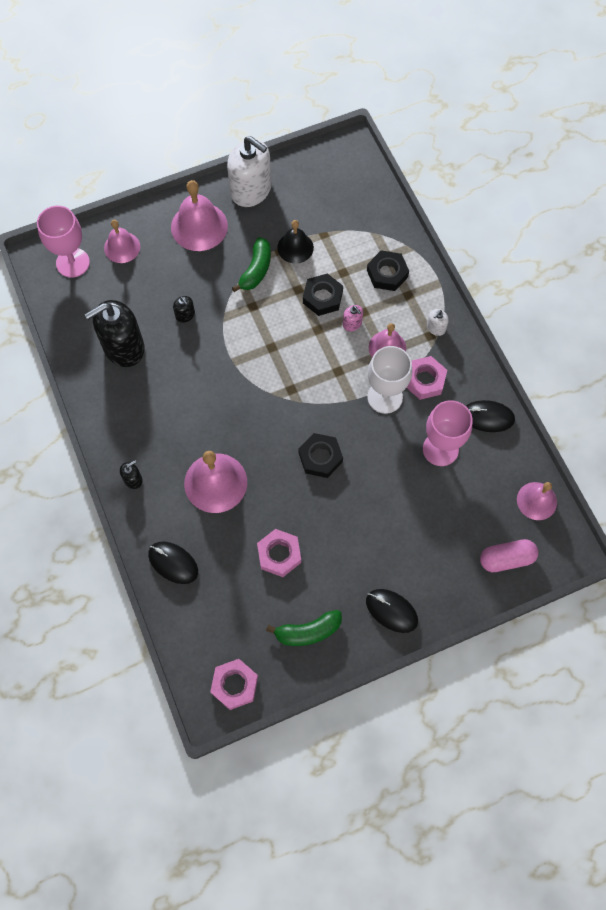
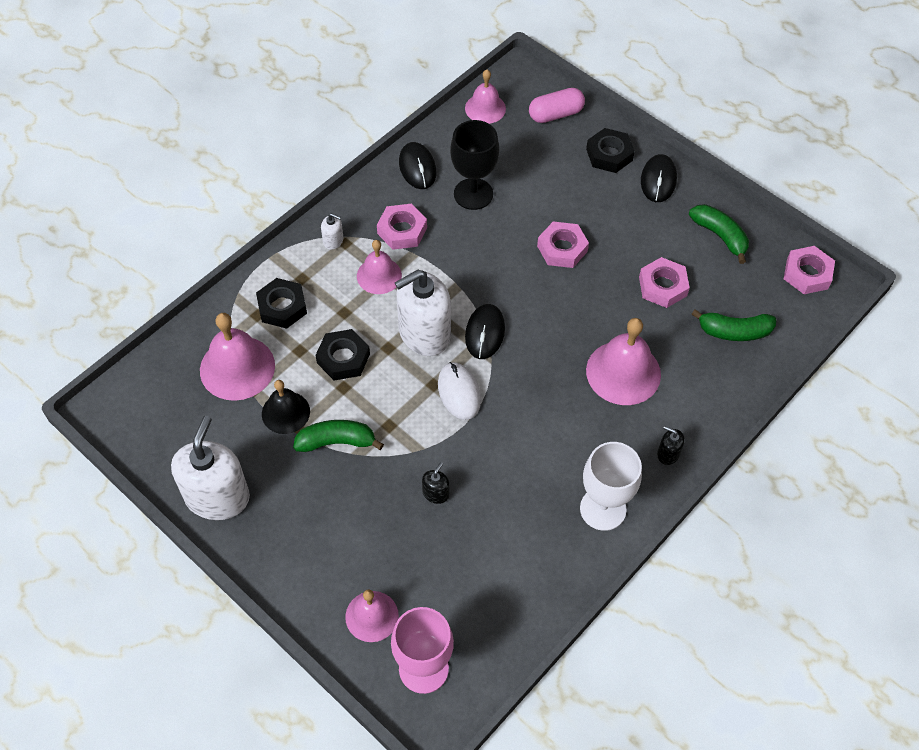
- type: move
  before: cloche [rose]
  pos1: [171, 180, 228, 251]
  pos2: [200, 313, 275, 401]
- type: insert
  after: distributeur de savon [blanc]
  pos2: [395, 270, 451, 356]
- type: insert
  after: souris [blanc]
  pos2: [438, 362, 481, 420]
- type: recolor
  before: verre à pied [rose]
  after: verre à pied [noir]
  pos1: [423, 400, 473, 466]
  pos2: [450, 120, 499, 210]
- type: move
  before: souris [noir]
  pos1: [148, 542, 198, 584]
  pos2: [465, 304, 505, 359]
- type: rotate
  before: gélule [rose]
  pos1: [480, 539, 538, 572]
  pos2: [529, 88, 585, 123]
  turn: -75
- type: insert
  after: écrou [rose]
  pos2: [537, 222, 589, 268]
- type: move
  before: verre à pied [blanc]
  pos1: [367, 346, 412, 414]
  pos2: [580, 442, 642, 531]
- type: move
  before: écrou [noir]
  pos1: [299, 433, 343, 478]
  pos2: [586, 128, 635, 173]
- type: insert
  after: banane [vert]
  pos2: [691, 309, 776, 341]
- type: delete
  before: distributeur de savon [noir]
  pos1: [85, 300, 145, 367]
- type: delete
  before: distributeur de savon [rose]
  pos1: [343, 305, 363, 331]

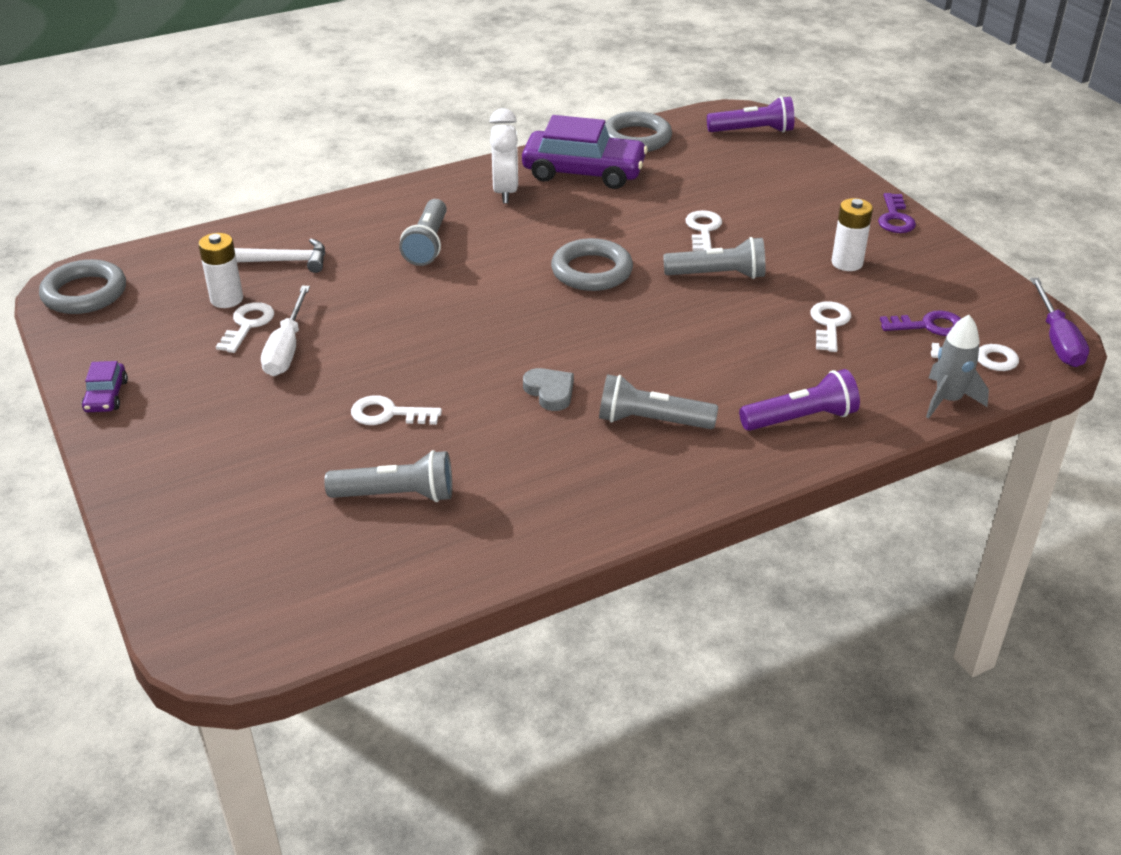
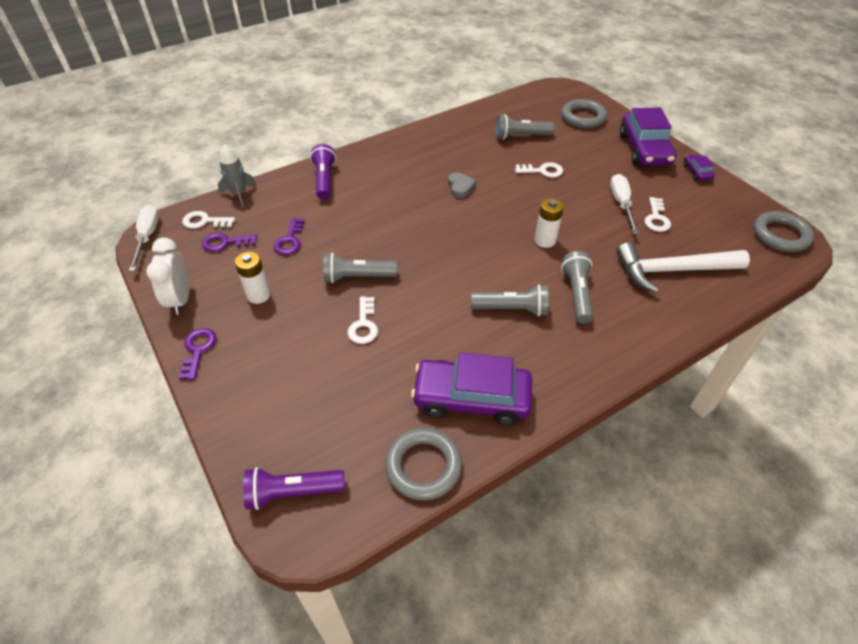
- type: recolor
  before: tournevis [violet]
  after: tournevis [blanc]
  pos1: [1030, 278, 1089, 367]
  pos2: [129, 205, 159, 271]
- type: move
  before: réveil [blanc]
  pos1: [489, 108, 518, 204]
  pos2: [146, 238, 190, 315]
- type: recolor
  before: clé [blanc]
  after: clé [violet]
  pos1: [810, 301, 851, 352]
  pos2: [273, 218, 304, 255]
- type: rotate
  before: lampe de poche [violet]
  pos1: [739, 369, 860, 431]
  pos2: [310, 144, 336, 200]
  turn: 105
- type: rotate
  before: cœur [gris]
  pos1: [523, 368, 574, 411]
  pos2: [448, 172, 476, 198]
  turn: -150
- type: move
  before: lampe de poche [gris]
  pos1: [599, 374, 718, 429]
  pos2: [471, 284, 549, 317]
- type: move
  before: pile [blanc]
  pos1: [199, 233, 243, 308]
  pos2: [534, 198, 564, 248]
- type: move
  before: anneau [gris]
  pos1: [551, 238, 633, 291]
  pos2: [561, 99, 607, 128]
- type: resize
  before: marteau [blanc]
  pos1: [234, 238, 325, 273]
  pos2: [616, 243, 750, 293]
  scale: 1.67
- type: insert
  after: voiture [violet]
  pos2: [620, 108, 676, 166]

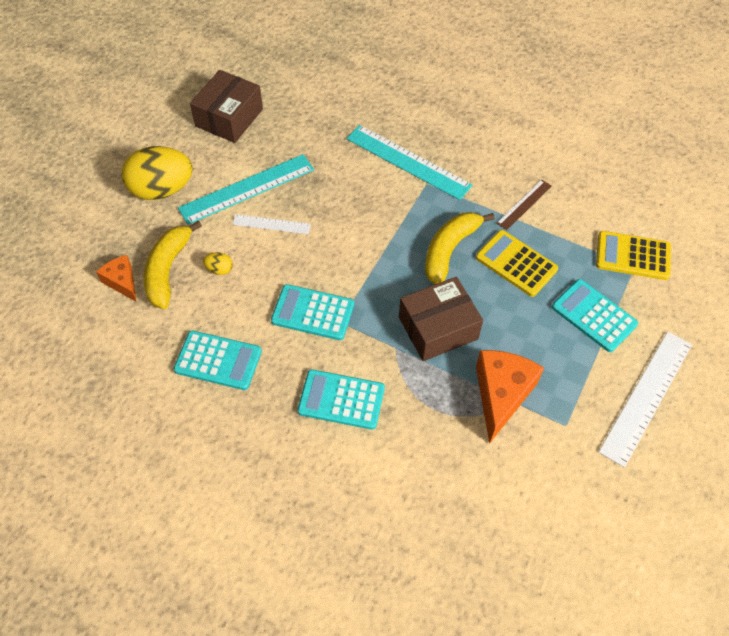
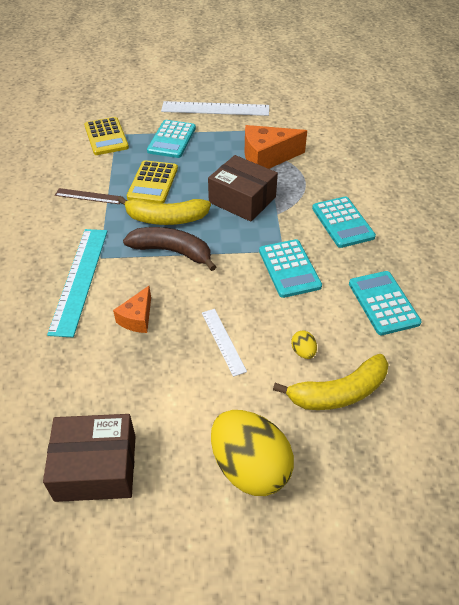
- type: move
  before: fromage [orange]
  pos1: [96, 255, 136, 301]
  pos2: [113, 286, 151, 333]
- type: insert
  after: banane [marron]
  pos2: [123, 227, 216, 271]
- type: delete
  before: règle [turquoise]
  pos1: [178, 154, 314, 225]

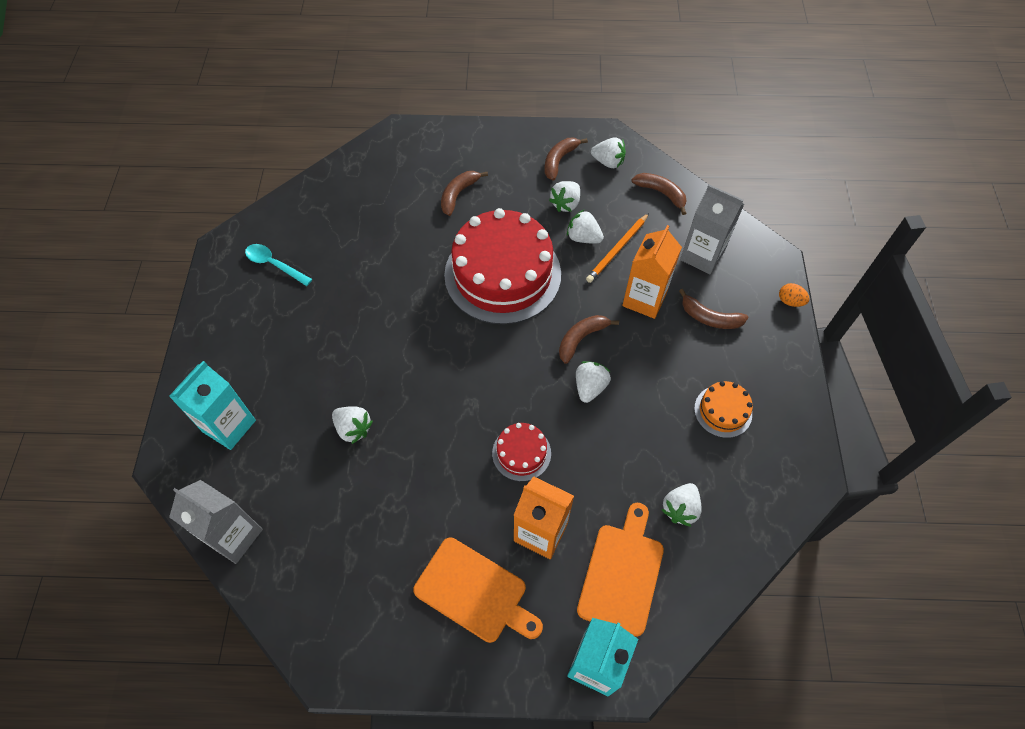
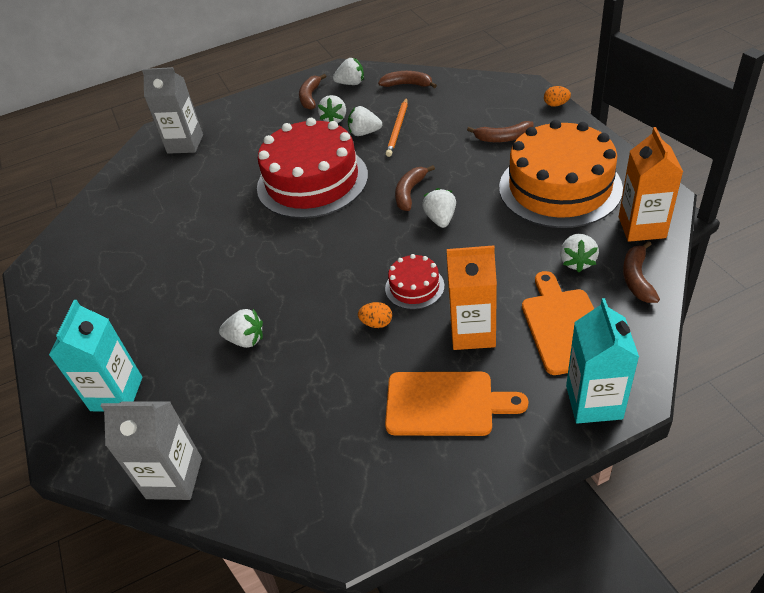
- type: move
  before: brique de lait [gris]
  pos1: [680, 185, 744, 274]
  pos2: [142, 67, 203, 154]
- type: insert
  after: œuf [orange]
  pos2: [358, 302, 392, 328]
- type: resize
  before: gâteau [orange]
  pos1: [694, 381, 753, 438]
  pos2: [499, 120, 623, 228]
  scale: 2.24
- type: move
  before: brique de lait [orange]
  pos1: [622, 225, 682, 319]
  pos2: [619, 127, 683, 242]
- type: move
  before: banane [marron]
  pos1: [441, 171, 488, 216]
  pos2: [623, 241, 660, 303]
- type: delete
  before: cuillère [turquoise]
  pos1: [245, 244, 312, 286]

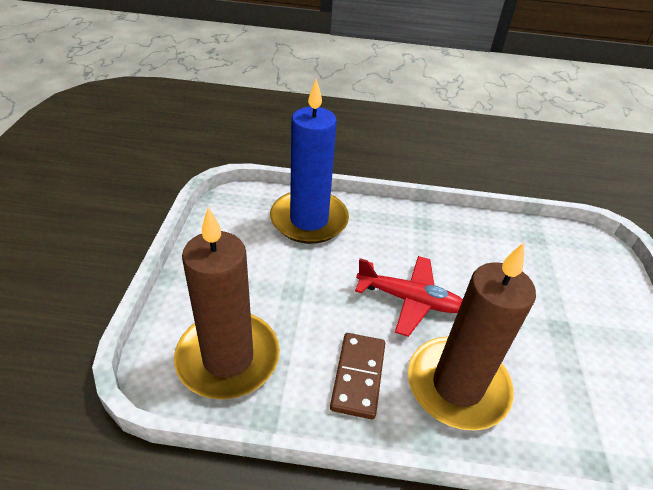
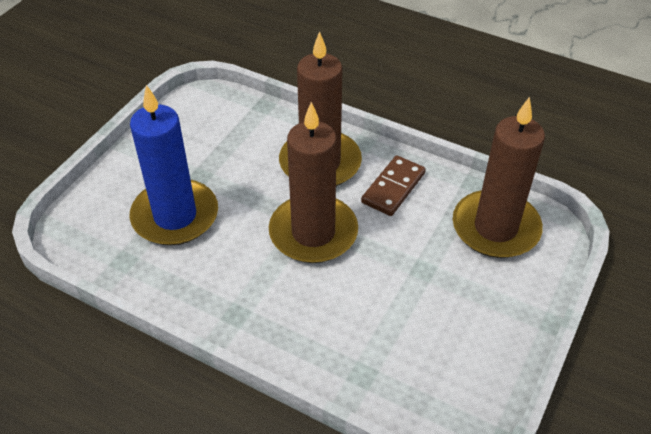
- type: move
  before: bougie [bleu]
  pos1: [270, 79, 349, 244]
  pos2: [130, 85, 218, 245]
- type: replace
  before: avion [rouge]
  after: bougie [marron]
  pos1: [355, 256, 463, 337]
  pos2: [269, 102, 358, 263]

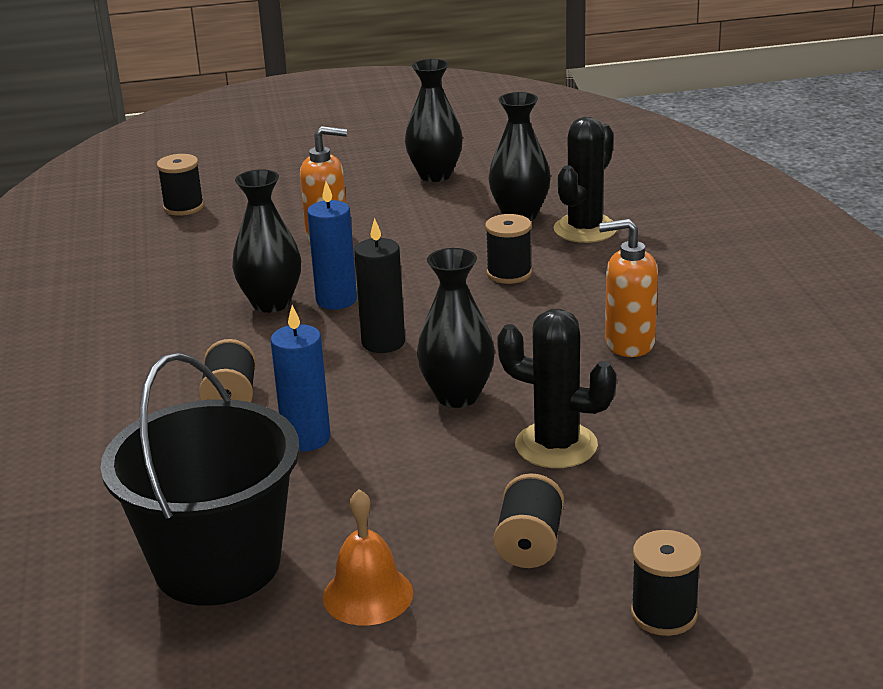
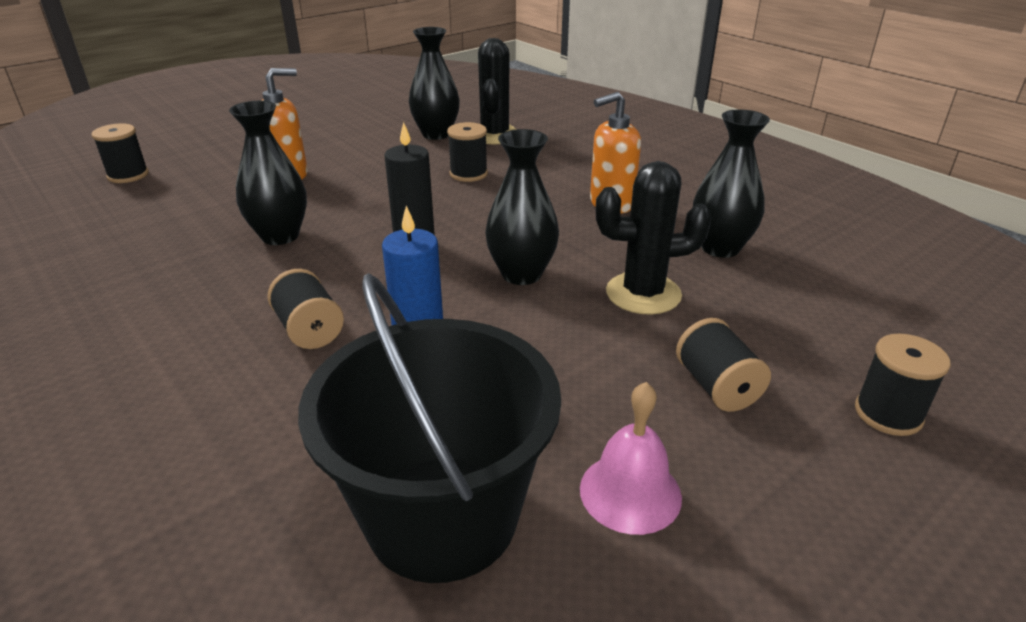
- type: recolor
  before: cloche [orange]
  after: cloche [rose]
  pos1: [323, 489, 413, 626]
  pos2: [580, 382, 682, 535]
- type: move
  before: vase [noir]
  pos1: [405, 59, 463, 182]
  pos2: [693, 109, 770, 258]
- type: delete
  before: bougie [bleu]
  pos1: [307, 181, 357, 310]

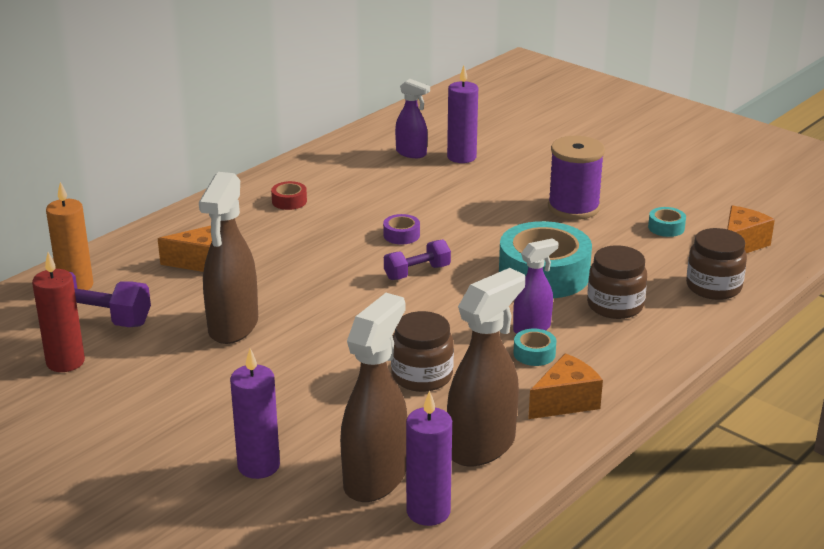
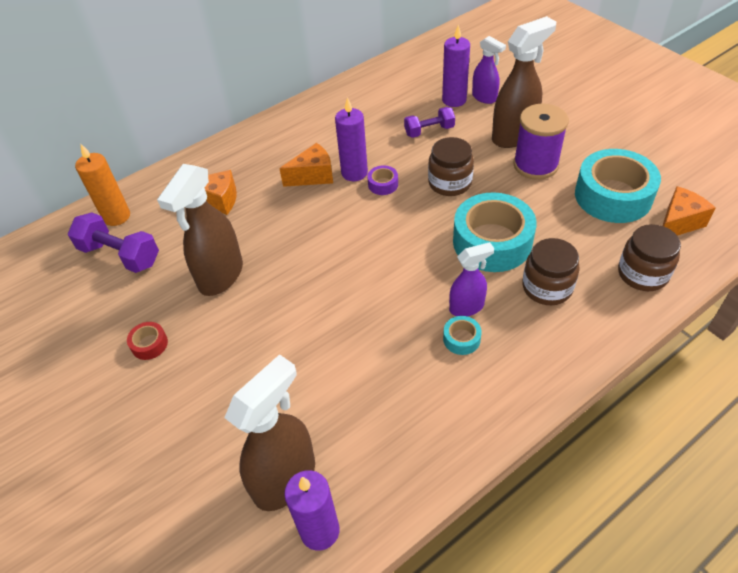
- type: move
  before: ruban adhésif [rouge]
  pos1: [271, 181, 307, 210]
  pos2: [127, 322, 168, 360]
- type: move
  before: fromage [orange]
  pos1: [528, 353, 603, 419]
  pos2: [279, 143, 333, 187]
- type: move
  before: bougie [violet]
  pos1: [230, 348, 280, 479]
  pos2: [335, 97, 368, 181]
- type: move
  before: haltère [violet]
  pos1: [384, 239, 451, 280]
  pos2: [404, 107, 455, 138]
- type: move
  before: bocal [marron]
  pos1: [391, 311, 454, 392]
  pos2: [428, 137, 474, 196]
- type: move
  before: vaporisateur [violet]
  pos1: [395, 79, 430, 158]
  pos2: [472, 36, 506, 104]
- type: move
  before: vaporisateur [marron]
  pos1: [447, 268, 525, 466]
  pos2: [492, 16, 556, 148]
- type: resize
  before: ruban adhésif [turquoise]
  pos1: [648, 207, 686, 237]
  pos2: [575, 149, 661, 223]
  scale: 2.37
- type: delete
  before: bougie [rouge]
  pos1: [32, 252, 85, 372]

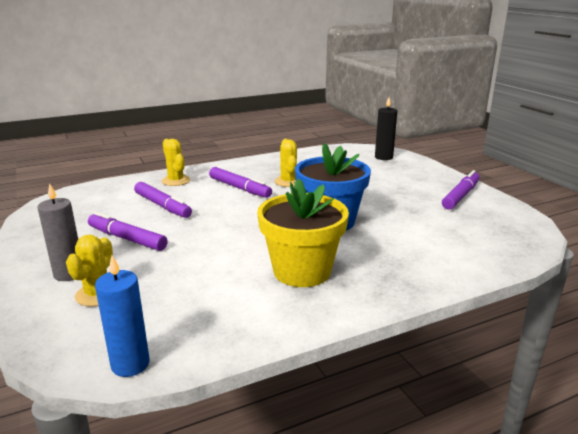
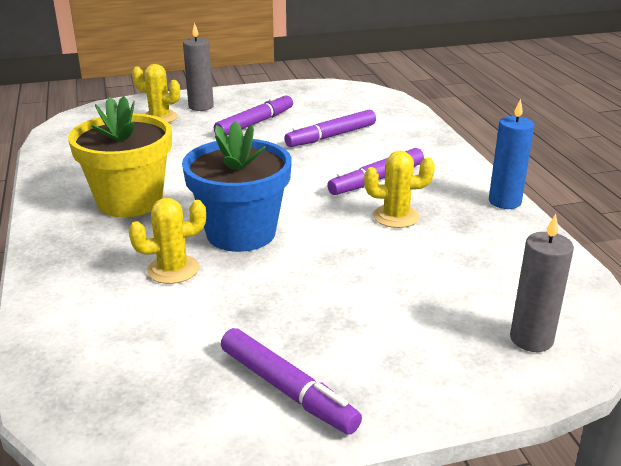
- type: move
  before: cactus [jaune]
  pos1: [162, 139, 190, 186]
  pos2: [129, 198, 206, 284]
- type: move
  before: bougie [bleu]
  pos1: [95, 256, 150, 377]
  pos2: [489, 99, 534, 209]
- type: recolor
  before: bougie [noir]
  after: bougie [gris]
  pos1: [375, 97, 397, 160]
  pos2: [510, 214, 574, 352]

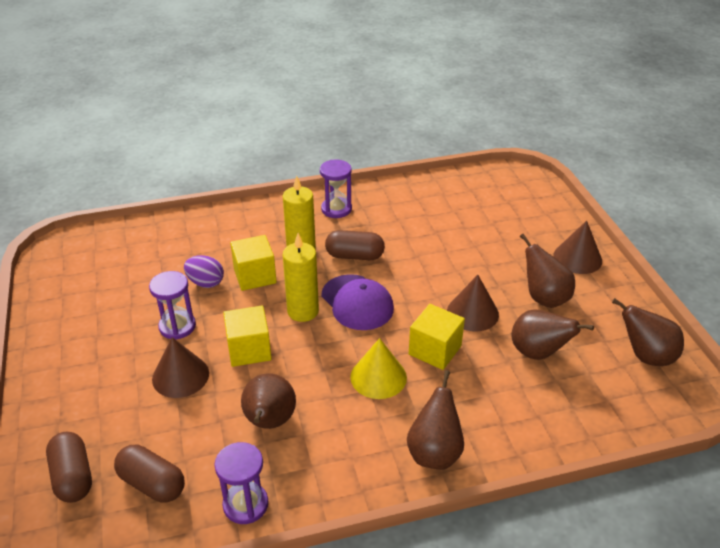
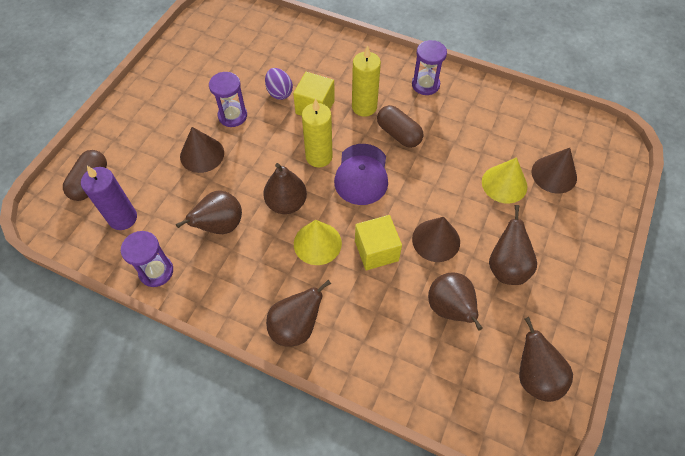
- type: replace
  before: gélule [marron]
  after: bougie [violet]
  pos1: [114, 445, 185, 503]
  pos2: [81, 166, 137, 230]
- type: insert
  after: poire [marron]
  pos2: [263, 163, 307, 214]
- type: insert
  after: cône [jaune]
  pos2: [482, 157, 527, 204]
- type: move
  before: cône [marron]
  pos1: [554, 220, 602, 274]
  pos2: [532, 148, 577, 194]
- type: delete
  before: cube [jaune]
  pos1: [223, 305, 272, 367]

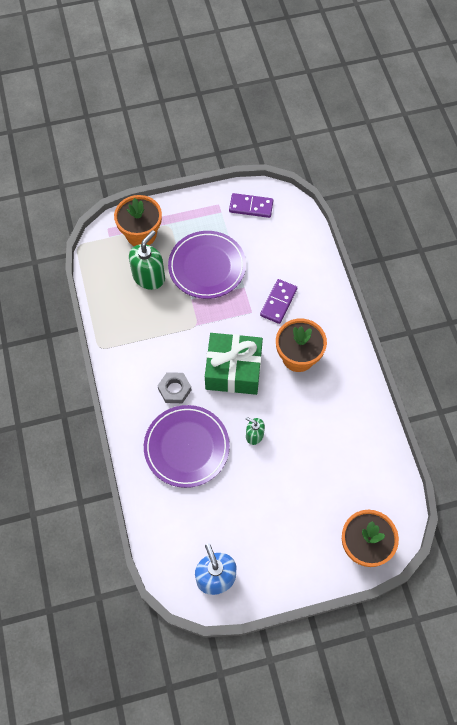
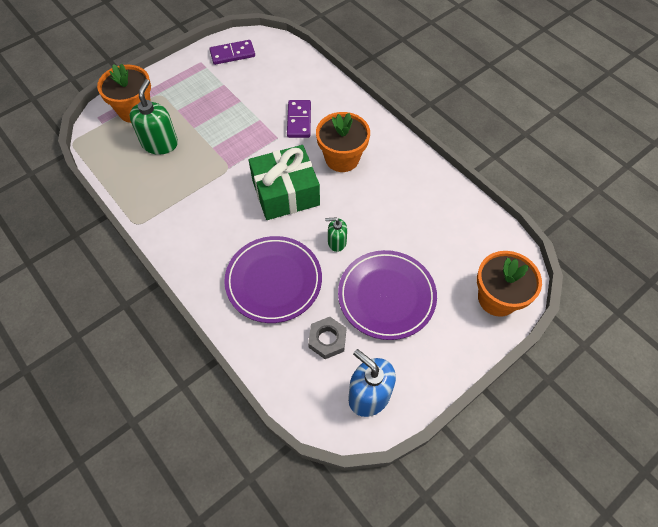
- type: move
  before: écrou [gris]
  pos1: [157, 372, 192, 403]
  pos2: [308, 317, 347, 359]
- type: move
  before: assiette [violet]
  pos1: [168, 231, 246, 299]
  pos2: [338, 250, 437, 340]

